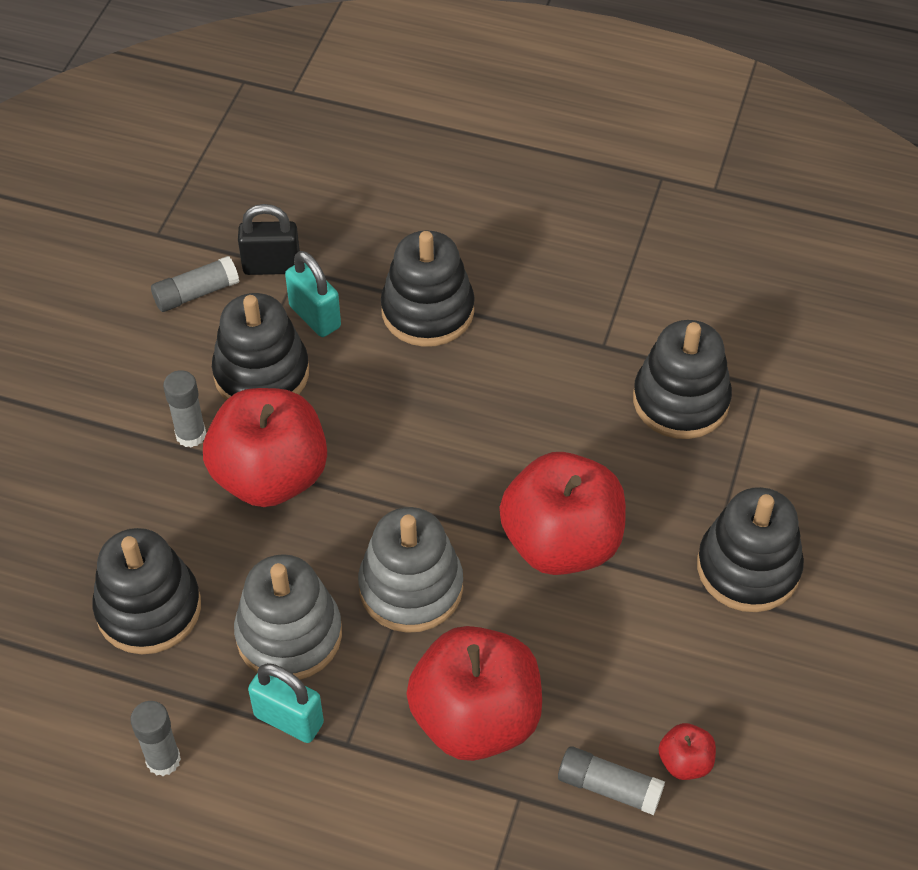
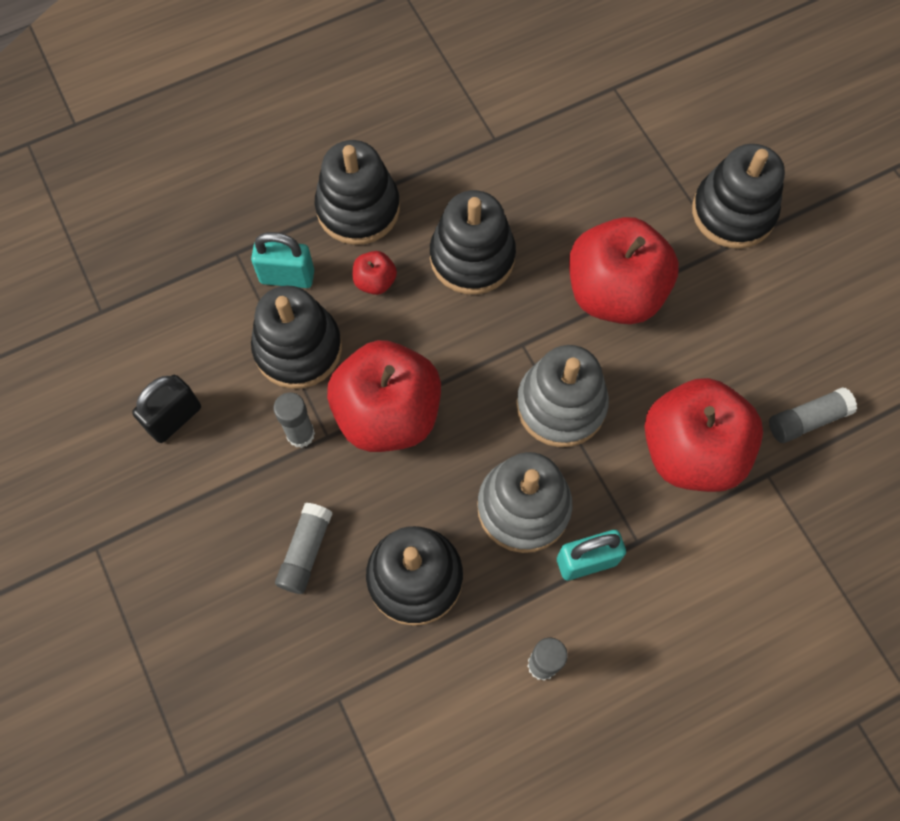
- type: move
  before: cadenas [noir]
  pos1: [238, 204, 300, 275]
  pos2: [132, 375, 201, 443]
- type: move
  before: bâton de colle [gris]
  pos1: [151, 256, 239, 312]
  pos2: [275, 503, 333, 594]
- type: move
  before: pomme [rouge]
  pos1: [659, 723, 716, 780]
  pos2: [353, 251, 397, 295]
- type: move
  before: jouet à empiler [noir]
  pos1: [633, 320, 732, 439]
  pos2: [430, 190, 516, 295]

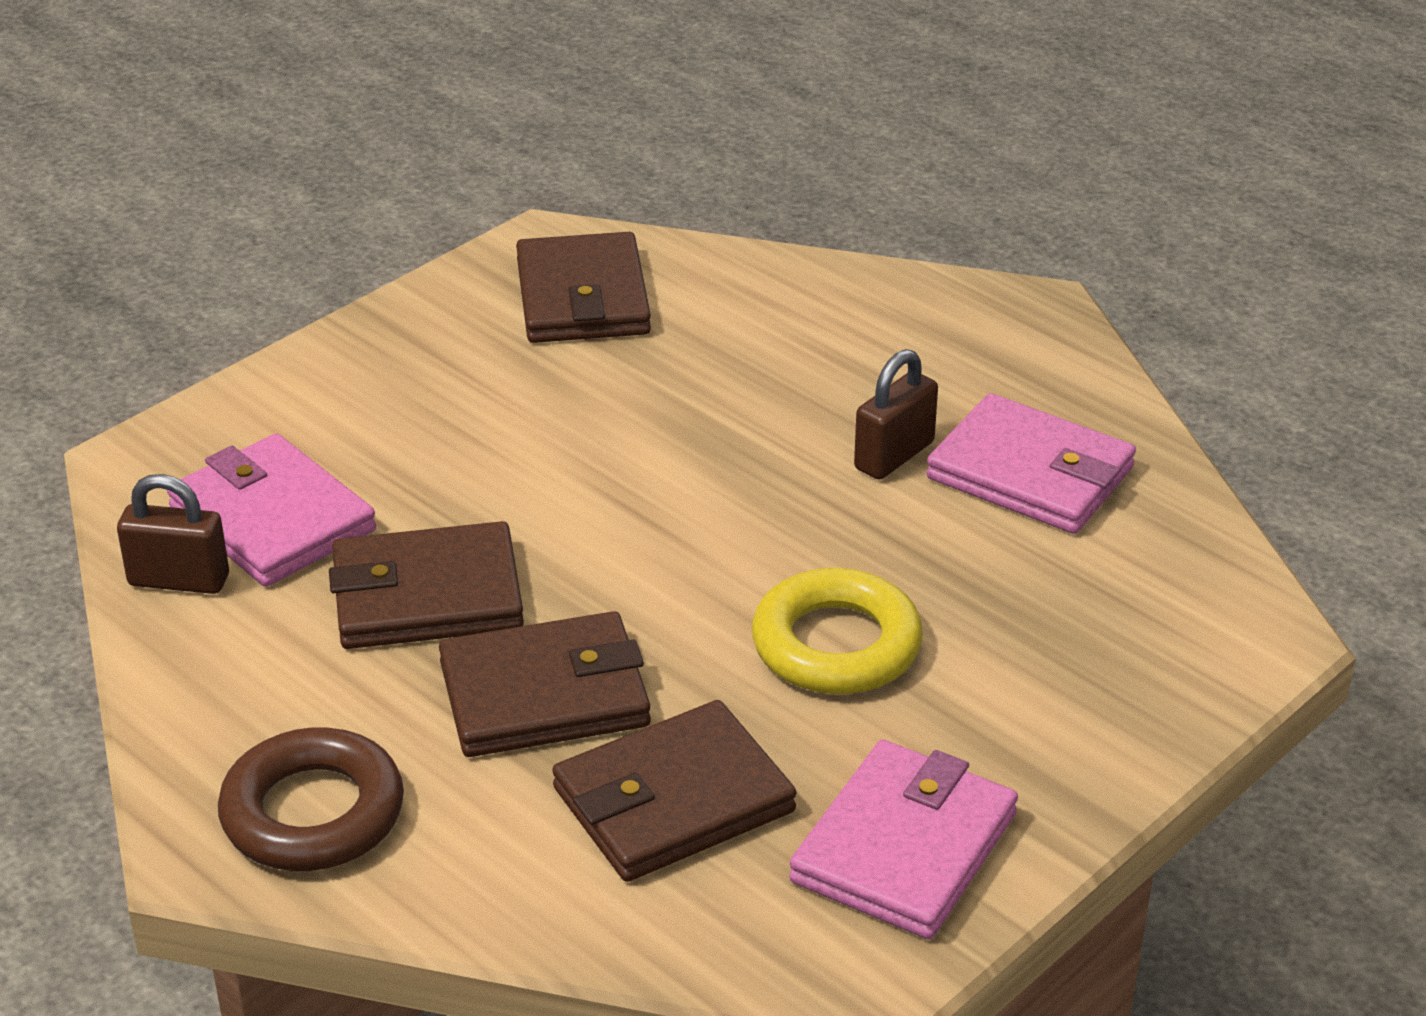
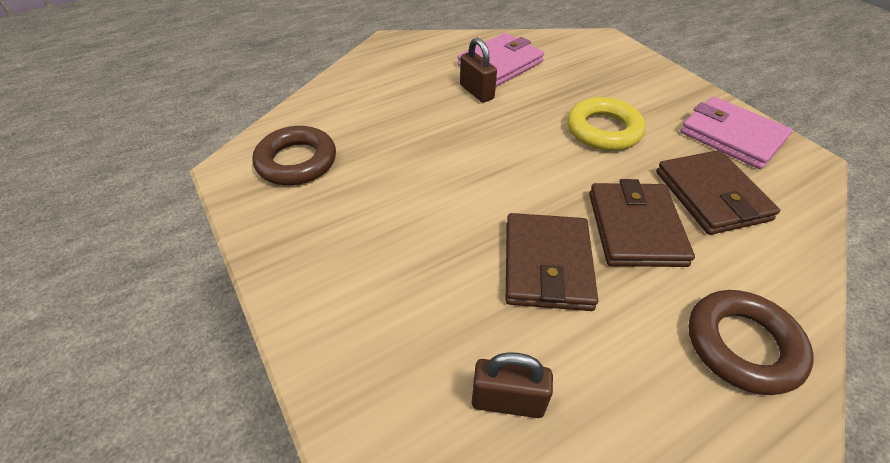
- type: replace
  before: portefeuille [marron]
  after: anneau [marron]
  pos1: [516, 232, 651, 343]
  pos2: [252, 126, 336, 185]
- type: rotate
  before: cadenas [marron]
  pos1: [117, 474, 229, 594]
  pos2: [472, 352, 553, 418]
  turn: 75
- type: delete
  before: portefeuille [rose]
  pos1: [167, 433, 376, 587]

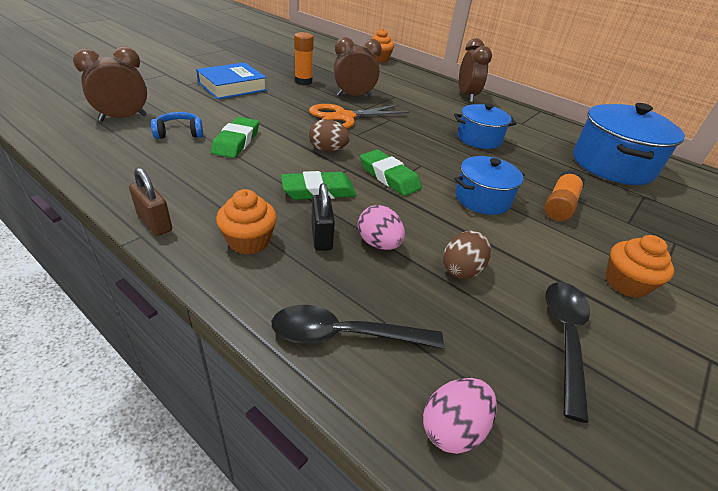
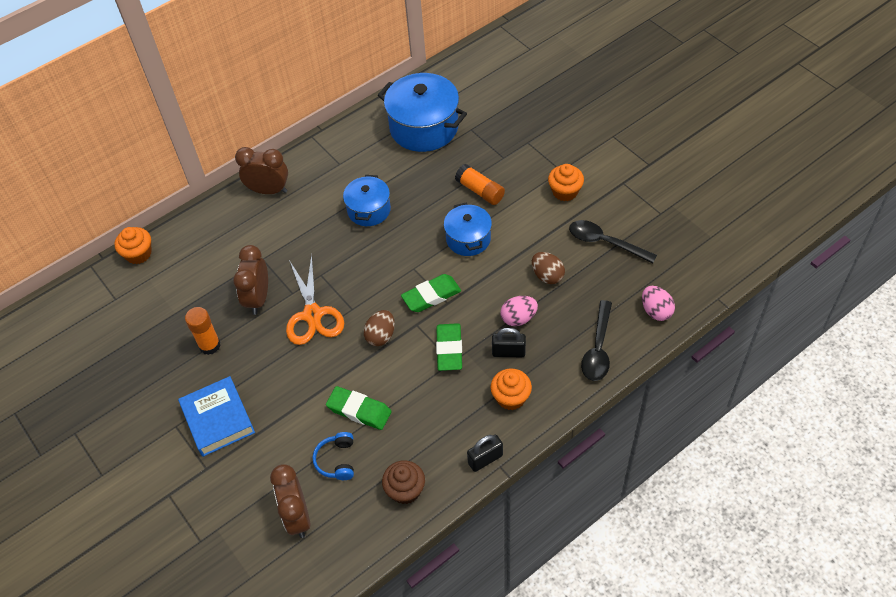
- type: insert
  after: muffin [marron]
  pos2: [382, 460, 425, 504]
- type: recolor
  before: cadenas [marron]
  after: cadenas [noir]
  pos1: [129, 167, 172, 236]
  pos2: [467, 435, 503, 472]

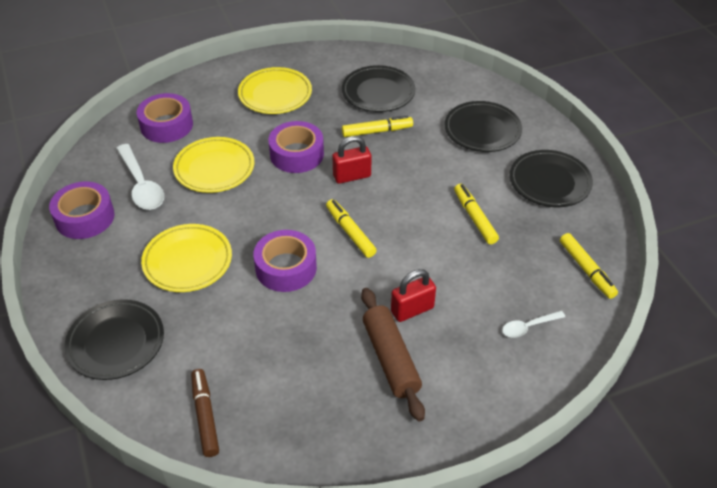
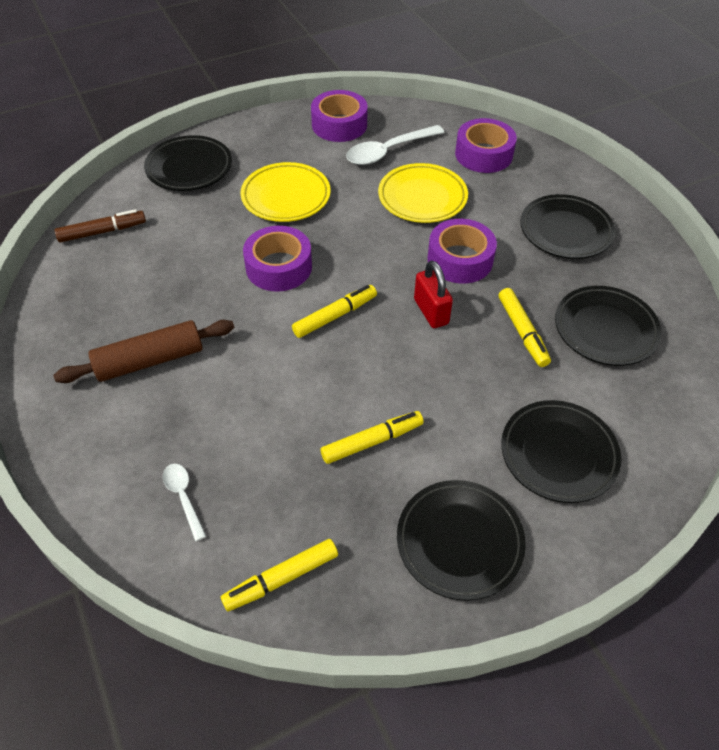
- type: recolor
  before: assiette [jaune]
  after: assiette [noir]
  pos1: [238, 67, 312, 114]
  pos2: [520, 194, 615, 259]
- type: delete
  before: cadenas [rouge]
  pos1: [391, 269, 436, 322]

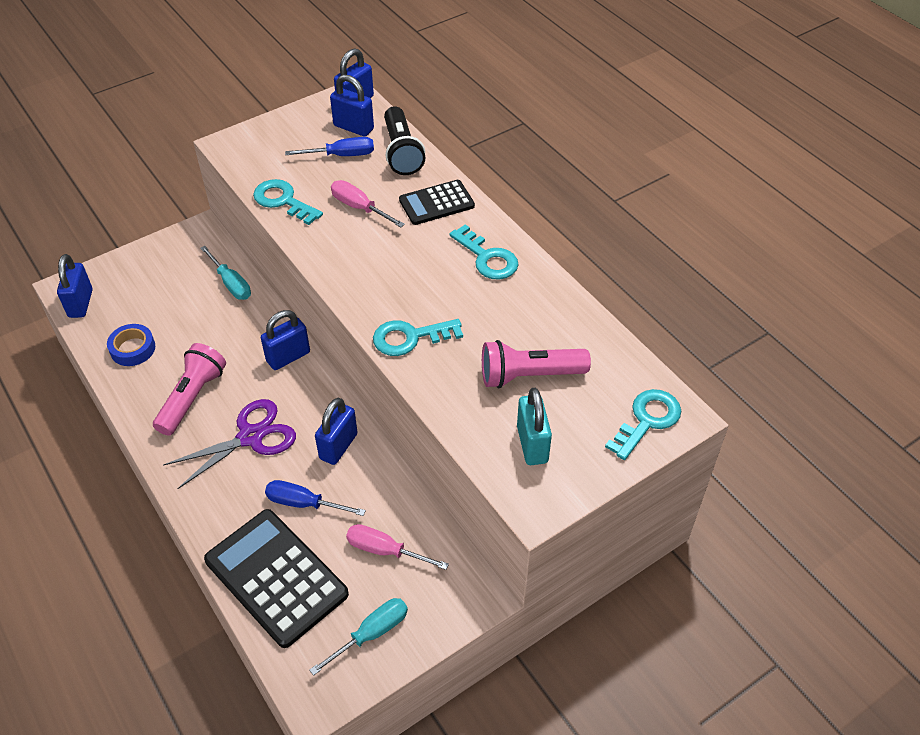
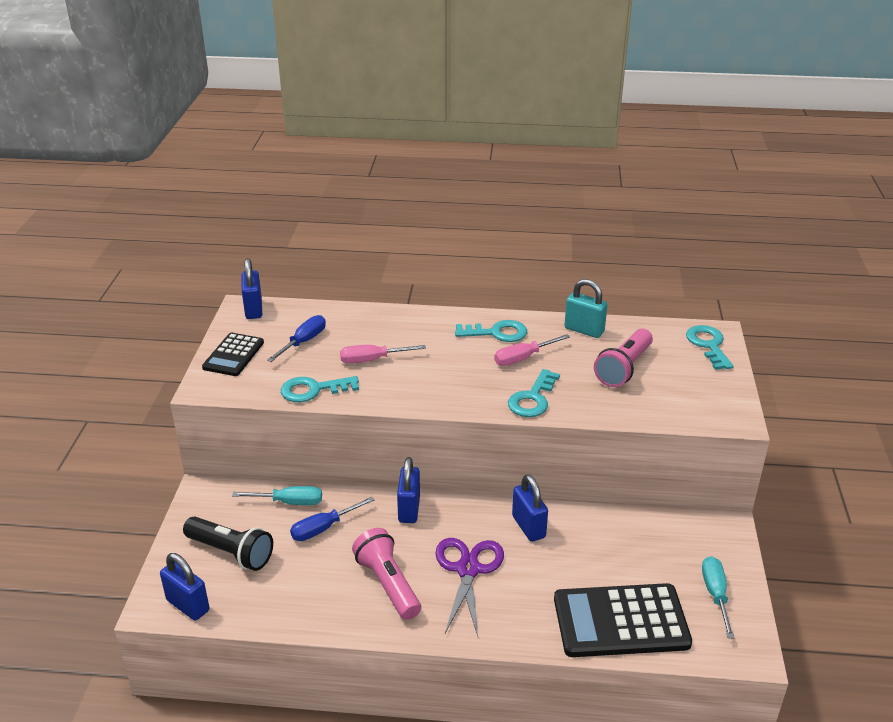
- type: move
  before: lampe de poche [noir]
  pos1: [384, 106, 425, 175]
  pos2: [183, 516, 273, 571]
- type: move
  before: calculatrice [noir]
  pos1: [399, 180, 475, 225]
  pos2: [202, 333, 264, 376]
- type: move
  before: tournevis [bleu]
  pos1: [265, 480, 366, 516]
  pos2: [290, 497, 374, 541]
- type: move
  before: tournevis [rose]
  pos1: [346, 524, 449, 570]
  pos2: [494, 334, 570, 366]
- type: move
  before: cadenas [turquoise]
  pos1: [517, 388, 552, 465]
  pos2: [564, 279, 608, 338]
- type: delete
  before: ruban adhésif [bleu]
  pos1: [107, 324, 155, 366]
- type: delete
  before: cadenas [bleu]
  pos1: [330, 74, 374, 136]

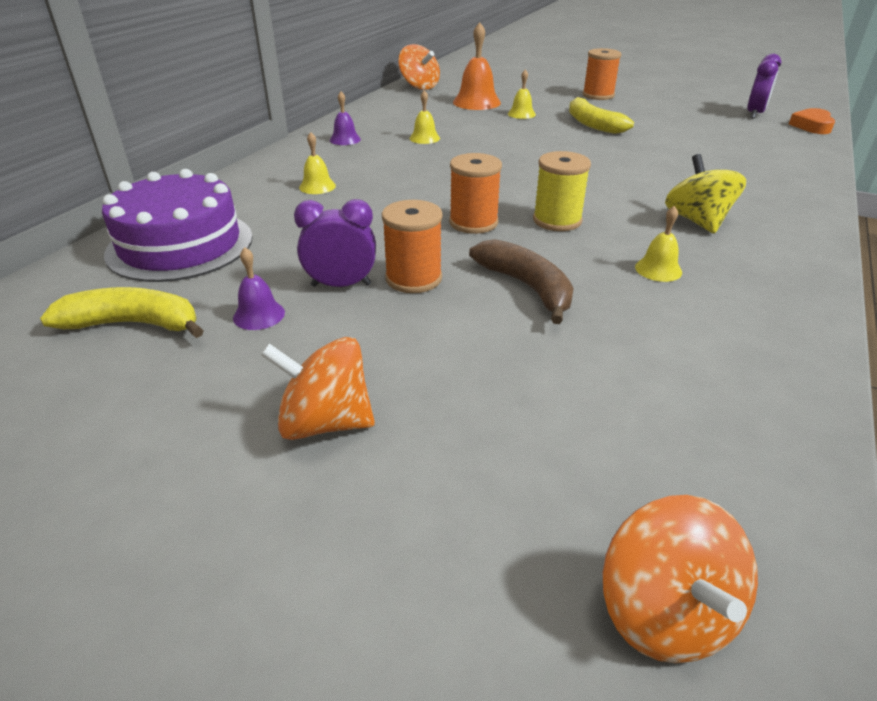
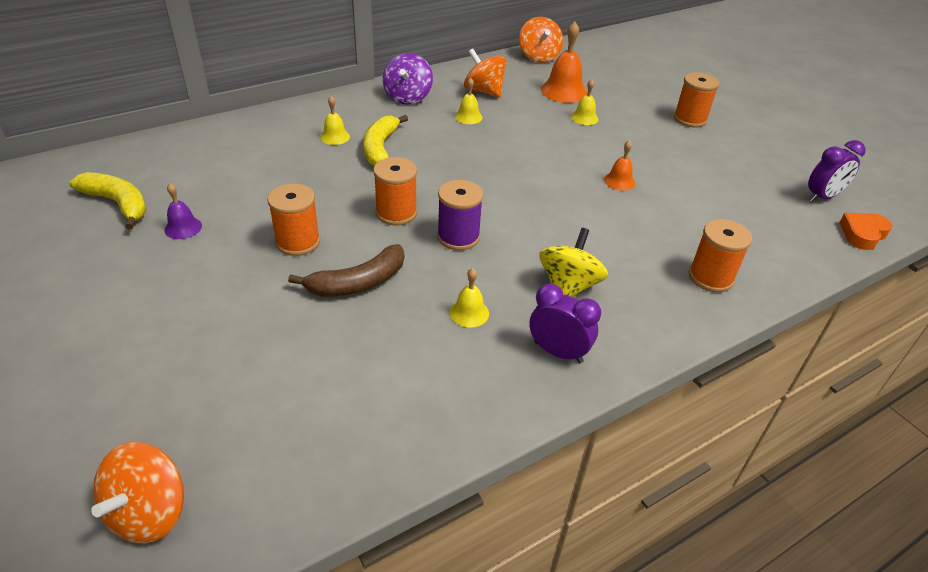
- type: rotate
  before: banane [marron]
  pos1: [469, 239, 574, 324]
  pos2: [288, 244, 404, 297]
  turn: 60
- type: move
  before: banane [jaune]
  pos1: [569, 97, 634, 134]
  pos2: [363, 115, 408, 166]
- type: replace
  before: cloche [violet]
  after: toupie [violet]
  pos1: [330, 91, 361, 145]
  pos2: [383, 53, 433, 104]
- type: recolor
  before: bobine [jaune]
  after: bobine [violet]
  pos1: [533, 151, 591, 231]
  pos2: [437, 180, 483, 250]
- type: move
  before: toupie [orange]
  pos1: [261, 337, 375, 440]
  pos2: [464, 49, 507, 98]
- type: move
  before: réveil [violet]
  pos1: [294, 199, 376, 287]
  pos2: [529, 284, 601, 363]
- type: insert
  after: cloche [orange]
  pos2: [604, 140, 635, 191]
- type: insert
  after: bobine [orange]
  pos2: [689, 219, 752, 292]
- type: delete
  before: gâteau [violet]
  pos1: [102, 169, 253, 282]

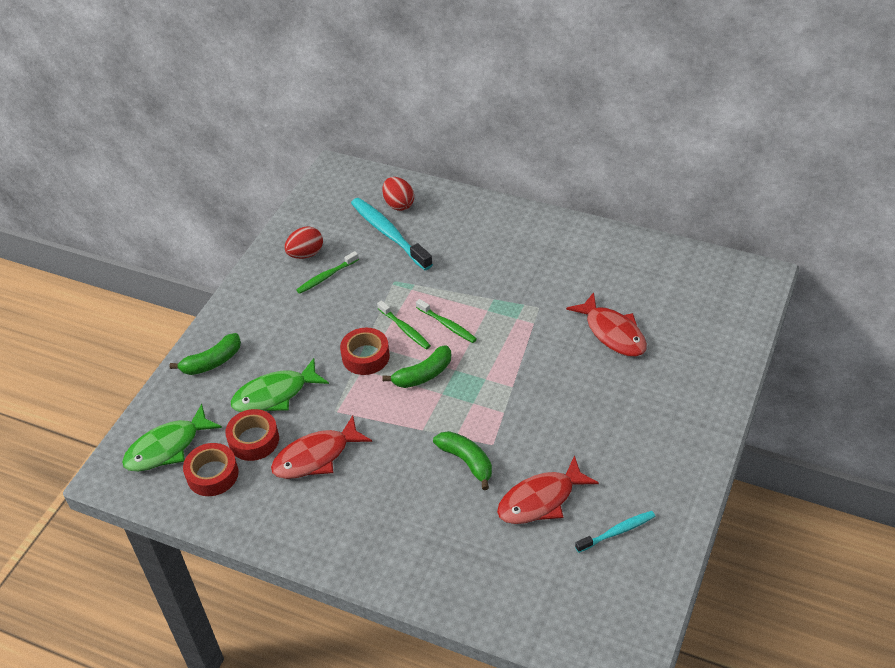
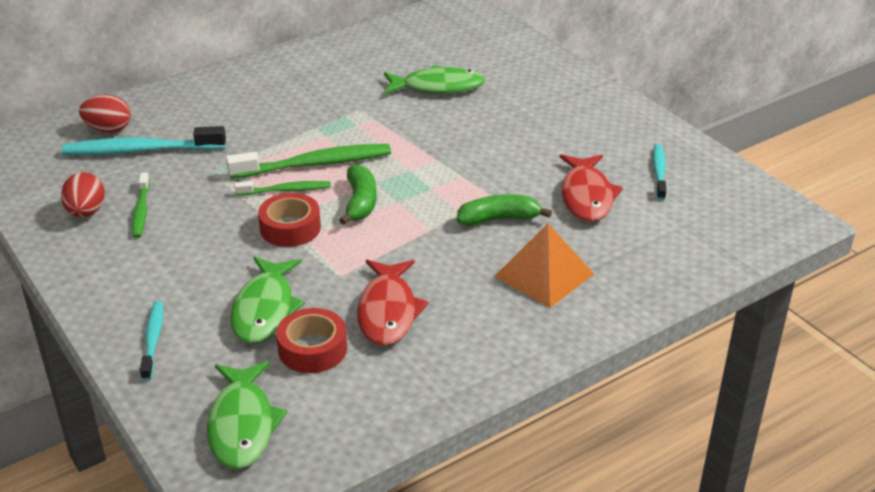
- type: replace
  before: banane [vert]
  after: brosse à dents [turquoise]
  pos1: [169, 333, 241, 375]
  pos2: [140, 301, 163, 381]
- type: resize
  before: brosse à dents [vert]
  pos1: [416, 299, 477, 343]
  pos2: [226, 144, 391, 179]
  scale: 1.78
- type: recolor
  before: poisson [rouge]
  after: poisson [vert]
  pos1: [566, 292, 647, 357]
  pos2: [384, 65, 485, 94]
- type: insert
  after: pyramide [orange]
  pos2: [494, 223, 594, 308]
- type: delete
  before: ruban adhésif [rouge]
  pos1: [183, 443, 239, 496]

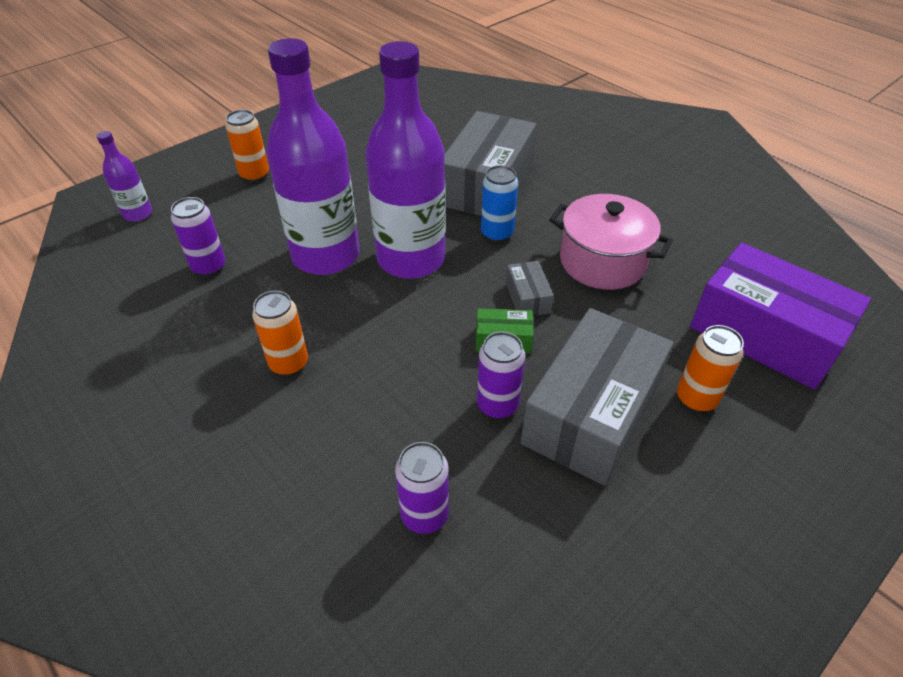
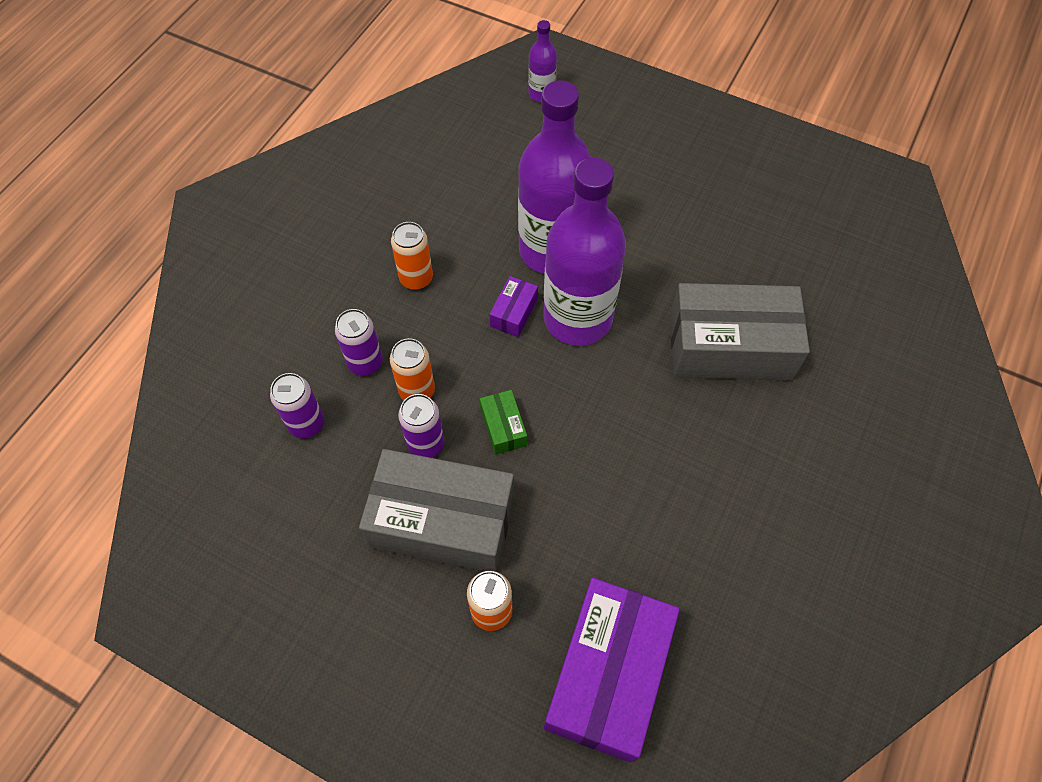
- type: move
  before: canette [violet]
  pos1: [171, 197, 226, 276]
  pos2: [335, 309, 383, 376]
- type: move
  before: canette [orange]
  pos1: [226, 110, 269, 182]
  pos2: [390, 338, 435, 400]
- type: insert
  after: boîte [violet]
  pos2: [489, 276, 538, 337]
- type: delete
  before: canette [bleu]
  pos1: [481, 165, 518, 242]
- type: delete
  before: boîte [gris]
  pos1: [506, 261, 554, 316]
- type: delete
  before: marmite [rose]
  pos1: [549, 194, 673, 290]

